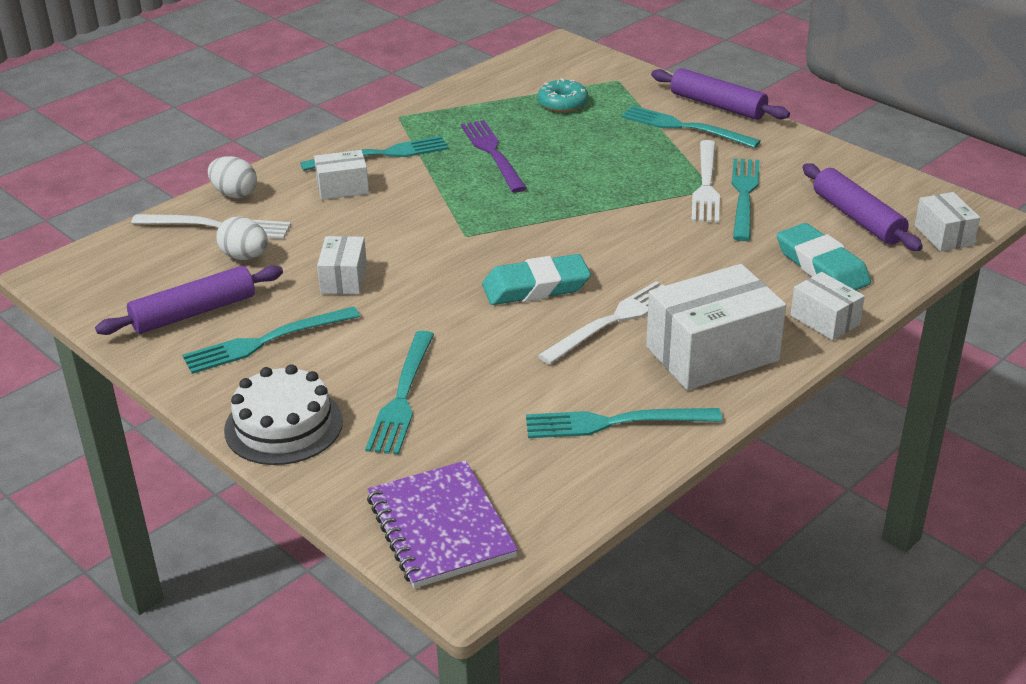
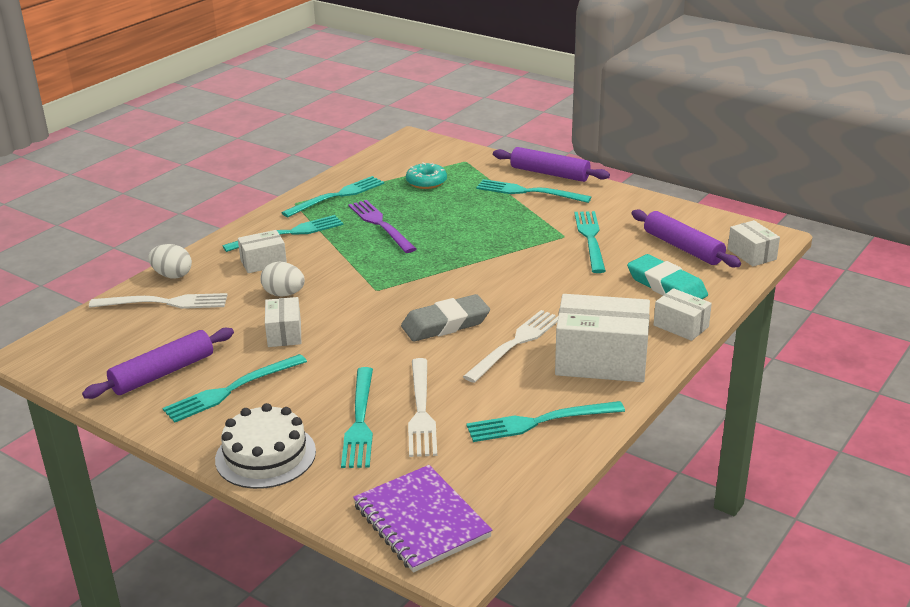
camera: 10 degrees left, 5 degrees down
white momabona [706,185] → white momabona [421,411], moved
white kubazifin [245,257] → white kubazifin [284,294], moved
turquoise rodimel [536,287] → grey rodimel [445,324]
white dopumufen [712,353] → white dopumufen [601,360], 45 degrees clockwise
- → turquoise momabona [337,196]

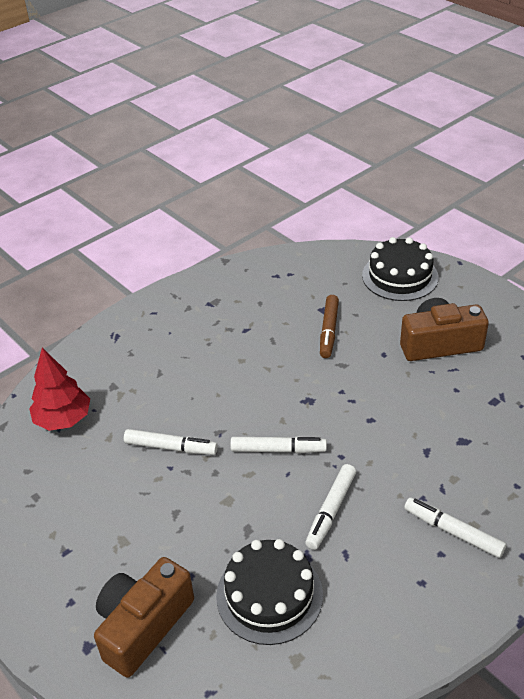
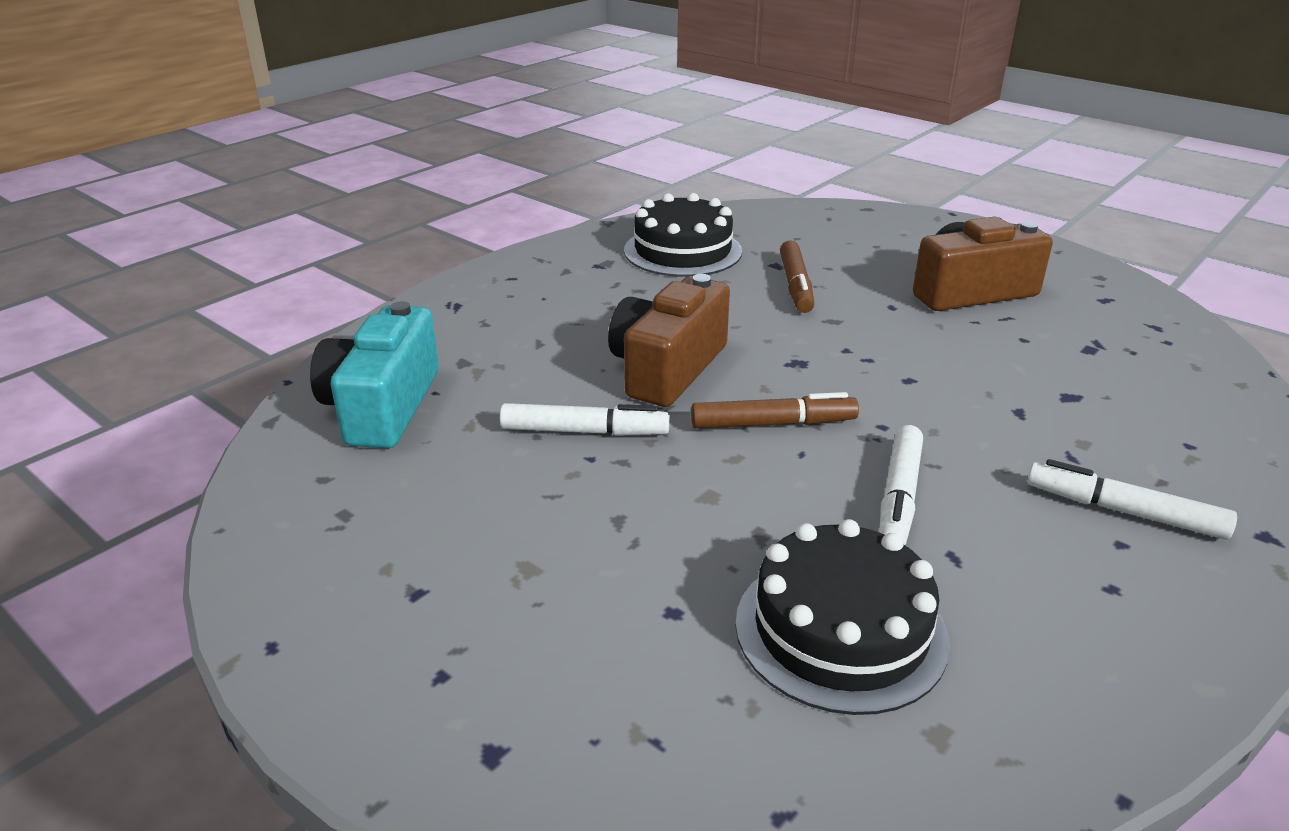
camera: 10 degrees left, 10 degrees down
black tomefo [400,276] → black tomefo [682,251], moved
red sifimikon [63,419] → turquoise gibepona [382,406]
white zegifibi [278,450] → brown zegifibi [773,424]
brown gibepona [143,625] → brown gibepona [667,368], moved

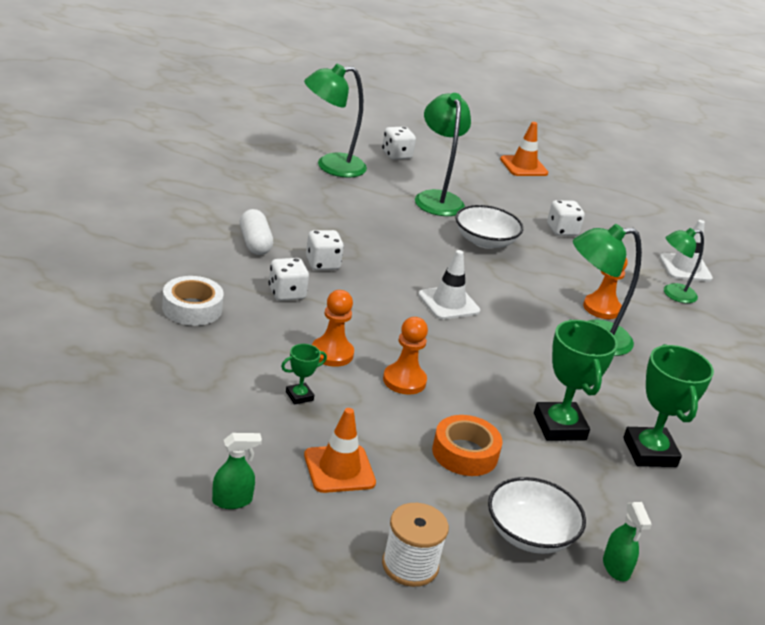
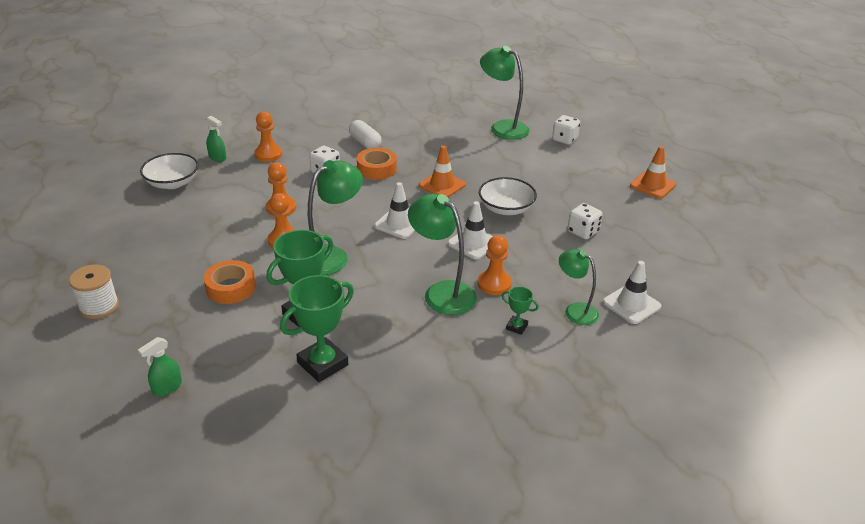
camera: 60 degrees right, 5 degrees up
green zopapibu [437,198] → green zopapibu [332,256], moved
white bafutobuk [255,243] → white bafutobuk [365,143], 75 degrees counterclockwise
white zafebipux [322,263] → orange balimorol [377,169]
white balimorol [192,308] → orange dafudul [268,154]
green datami [299,396] → green datami [516,327], moved
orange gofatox [339,469] → orange gofatox [442,185], moved
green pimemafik [232,501] → green pimemafik [217,158], moved
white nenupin [530,534] → white nenupin [172,183], moved
- → white gofatox [473,243]

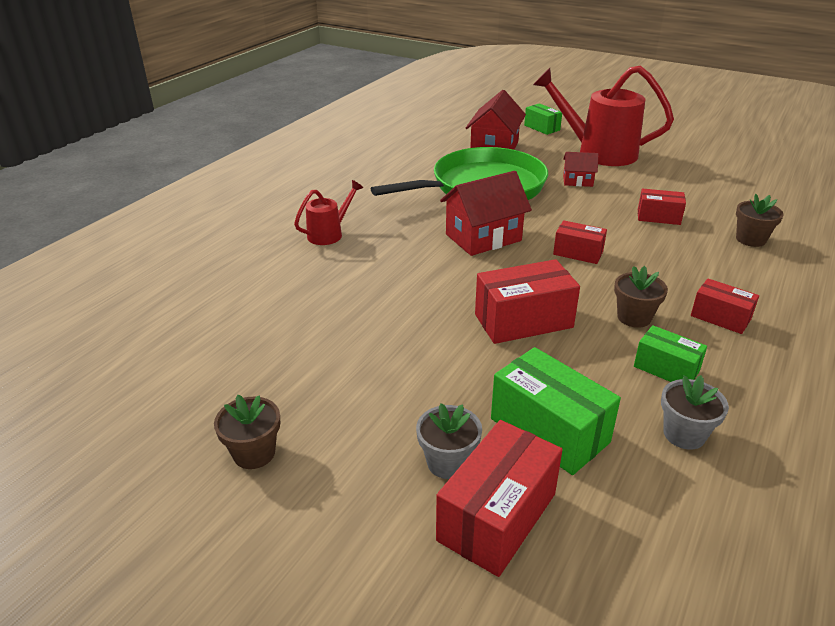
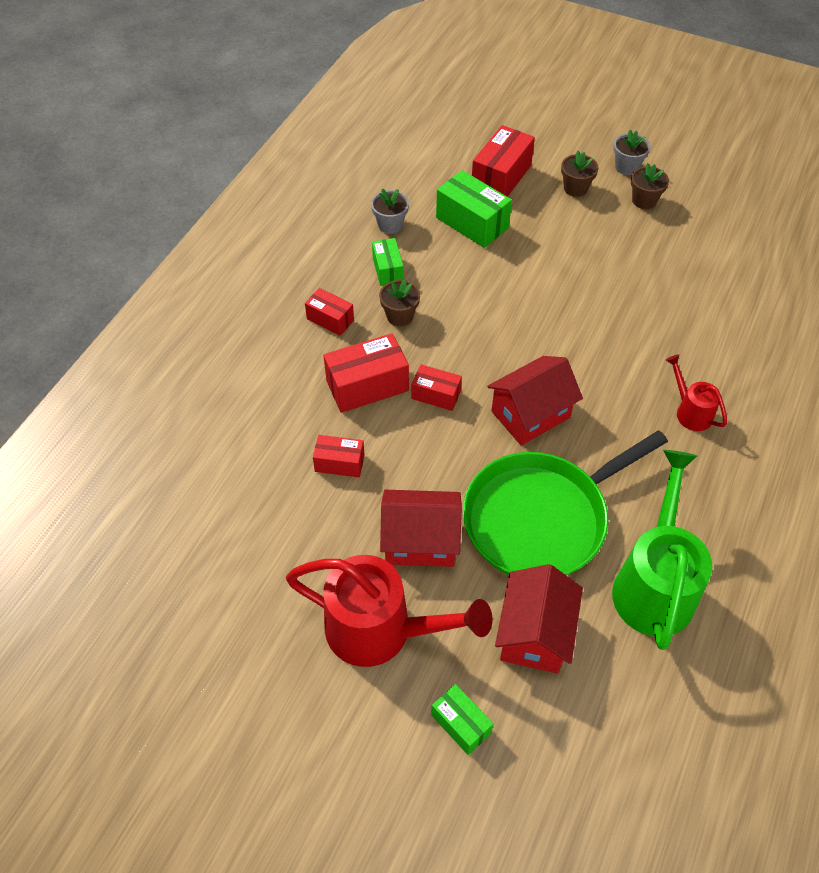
camera: 175 degrees right, 20 degrees up
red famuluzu [577,181] → red famuluzu [420,541], x1.85
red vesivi [329,234] → red vesivi [690,411], 105 degrees clockwise
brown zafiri [750,239] → brown zafiri [575,188], moved
red dopumufen [523,321] → red dopumufen [367,385], moved
green dopumufen [666,369] → green dopumufen [387,270], 45 degrees clockwise
grey zafiri [448,462] → grey zafiri [626,167], moved
- → green vesivi [654,583]

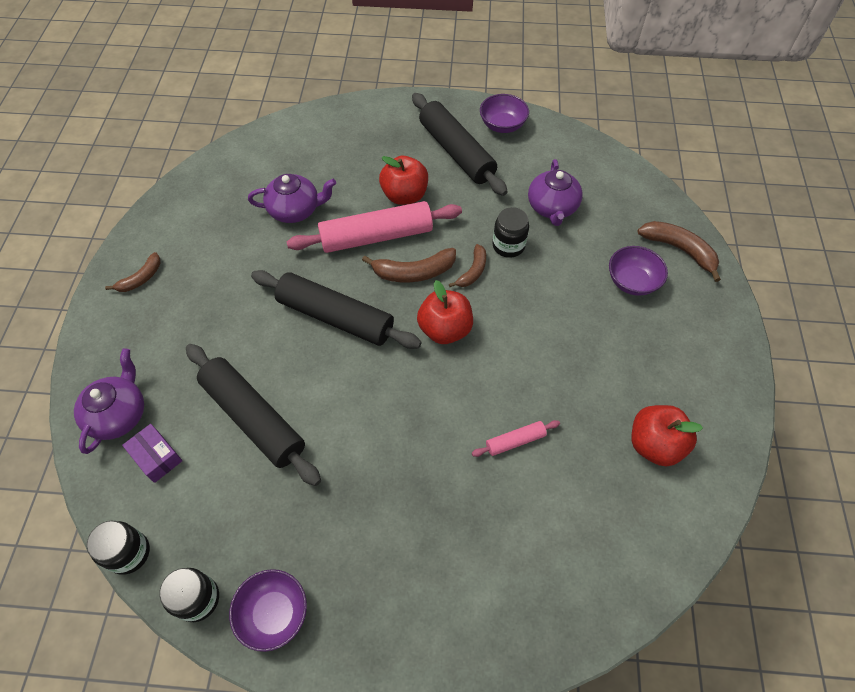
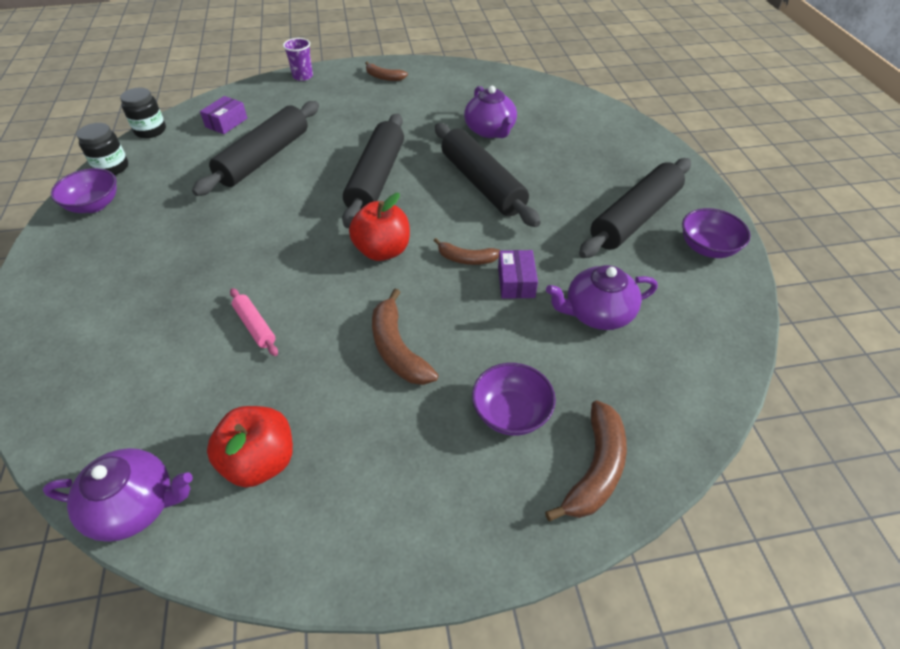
camera: 75 degrees right, 10 degrees down
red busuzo [404,195] → -
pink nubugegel [376,237] → black nubugegel [482,184]
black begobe [508,245] → purple dopumufen [516,282]
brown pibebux [413,272] → brown pibebux [397,348], moved
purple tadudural [119,414] → purple tadudural [135,505], moved
- → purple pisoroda [303,76]

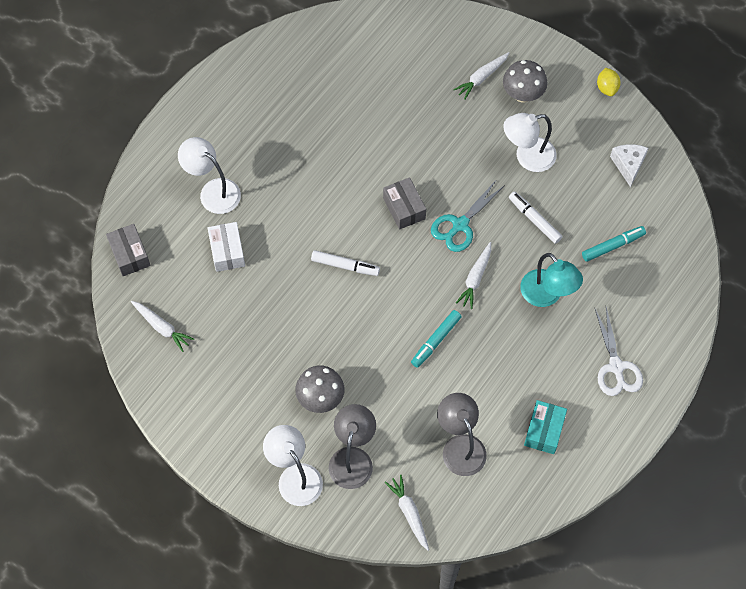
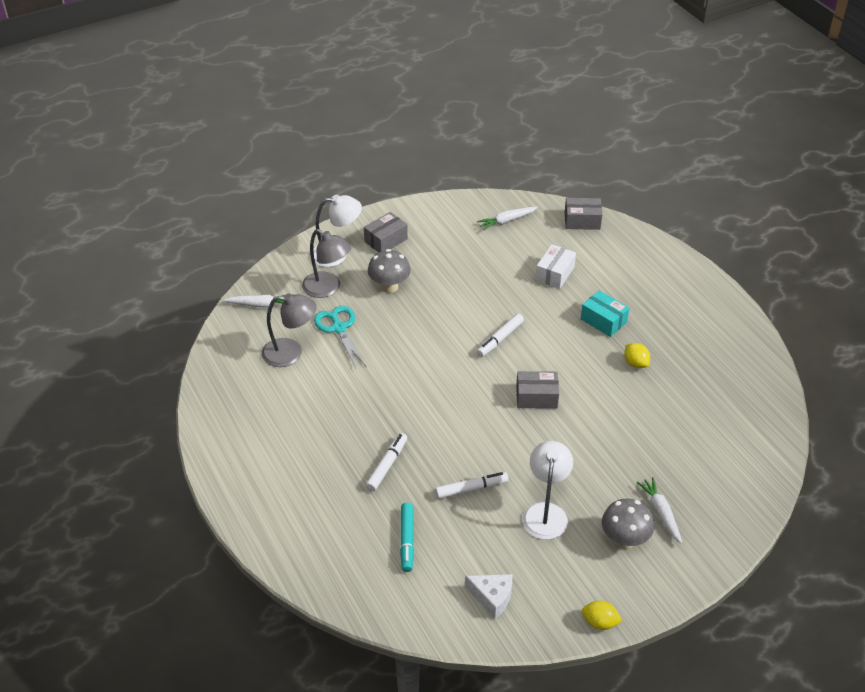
camera: 115 degrees right, 20 degrees down
white zopapibu [213,191] → -
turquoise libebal [460,225] → turquoise libebal [339,328], moved
white dopumufen [227,251] → white dopumufen [555,274], 75 degrees counterclockwise
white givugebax [475,278] → -
turquoise zopapibu [547,295] → white zegifibi [387,465]
white libebal [616,367] → -
turquoise zegifibi [435,341] → -
turquoise dopumufen [544,431] → turquoise dopumufen [603,321], moved
- → grey dopumufen [386,240]
- → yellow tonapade [635,363]

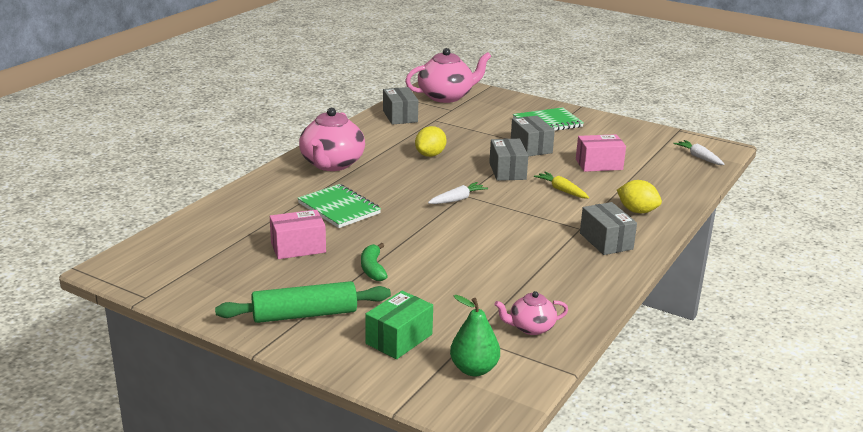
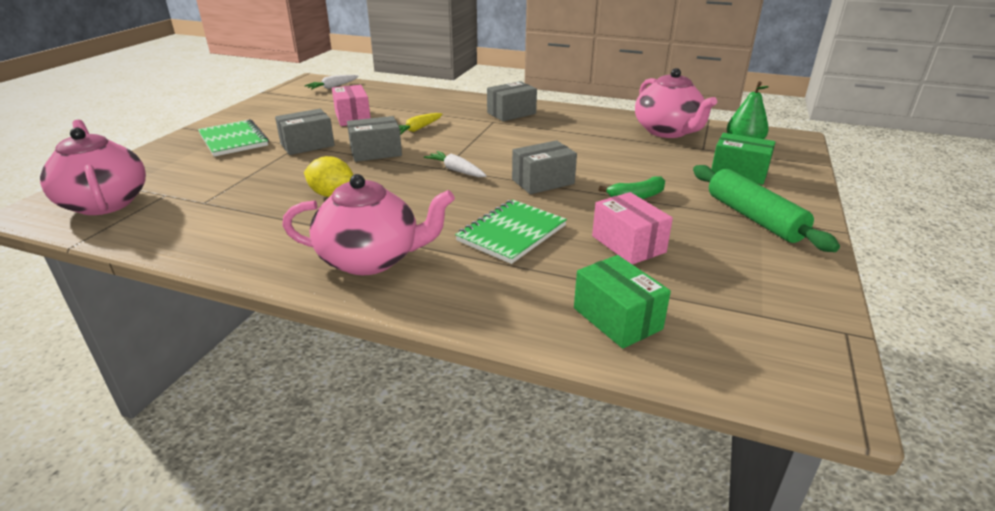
camera: 100 degrees left, 5 degrees up
grey dopumufen [400,116] → grey dopumufen [543,181], moved
yellow tonapade [637,211] → -
pink tadudural [531,328] → pink tadudural [667,131], x1.87
- → green dopumufen [617,318]

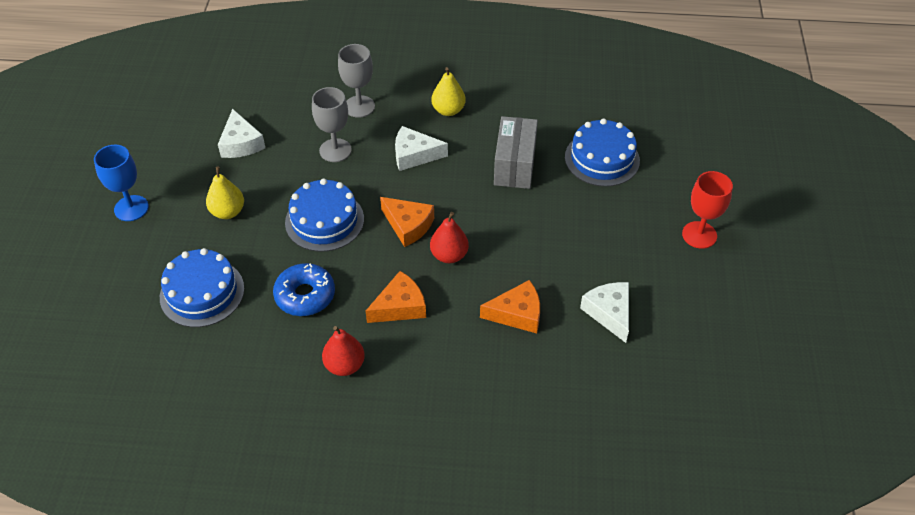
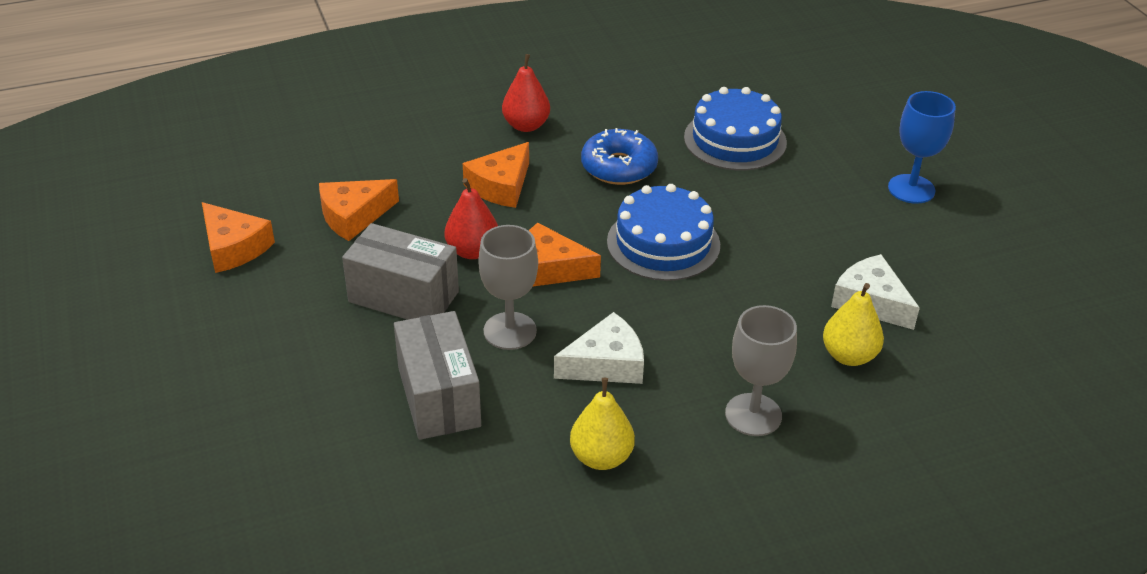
camera: 155 degrees right, 10 degrees down
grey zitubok [335,150] → grey zitubok [510,331], moved
blue tomefo [602,159] → -
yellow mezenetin [228,212] → yellow mezenetin [849,356], moved
red zitubok [699,235] → -
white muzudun [609,313] → orange muzudun [233,247]
- → grey dopumufen [403,297]

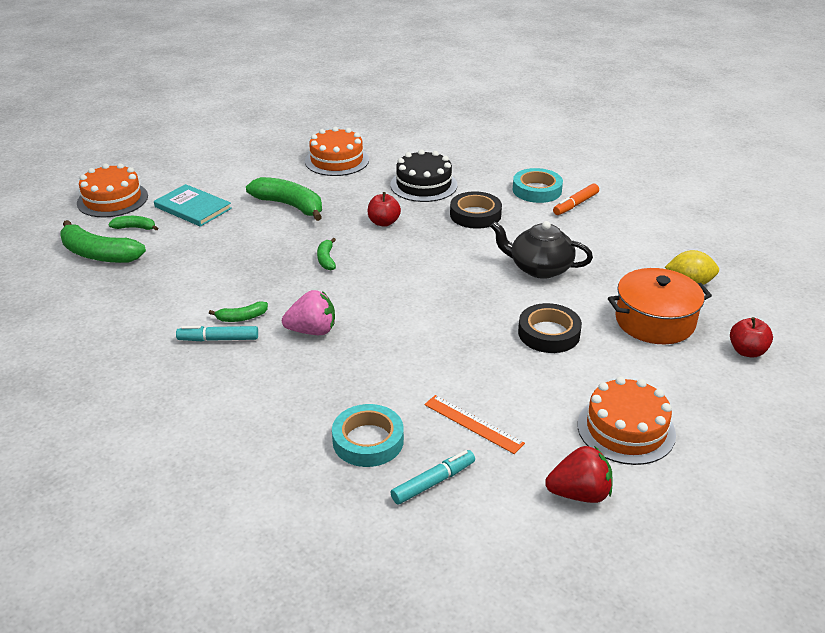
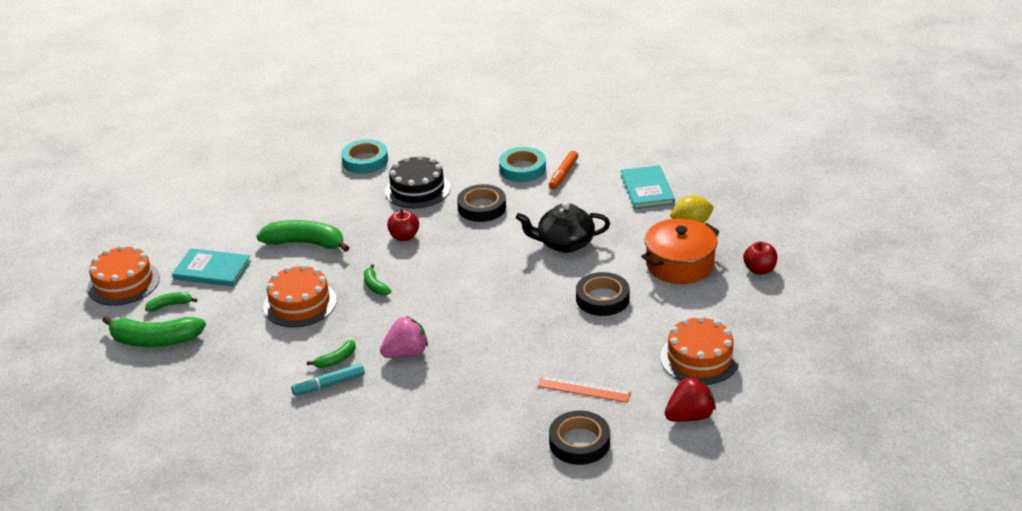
camera: 20 degrees left, 0 degrees up
orange tomefo [336,160] → orange tomefo [300,303], moved
turquoise balimorol [368,441] → turquoise balimorol [365,161], moved
turquoise zegifibi [433,482] → black balimorol [579,442]
- → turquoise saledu [647,189]

